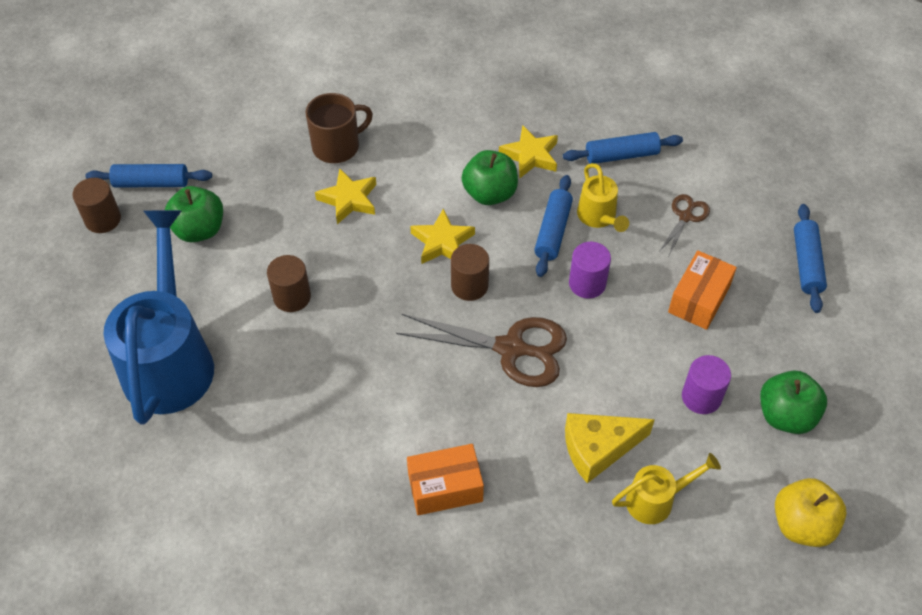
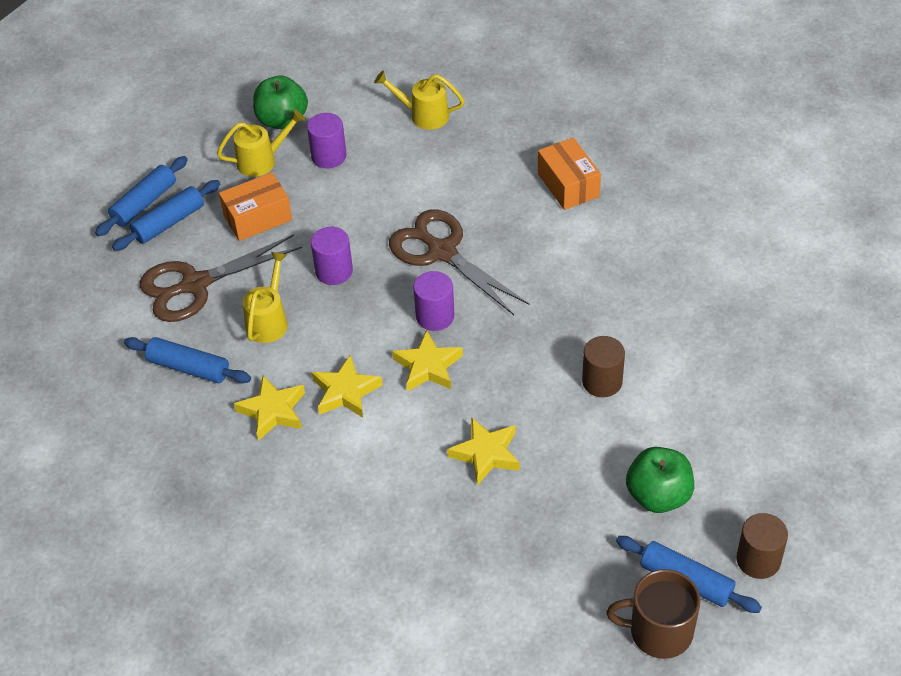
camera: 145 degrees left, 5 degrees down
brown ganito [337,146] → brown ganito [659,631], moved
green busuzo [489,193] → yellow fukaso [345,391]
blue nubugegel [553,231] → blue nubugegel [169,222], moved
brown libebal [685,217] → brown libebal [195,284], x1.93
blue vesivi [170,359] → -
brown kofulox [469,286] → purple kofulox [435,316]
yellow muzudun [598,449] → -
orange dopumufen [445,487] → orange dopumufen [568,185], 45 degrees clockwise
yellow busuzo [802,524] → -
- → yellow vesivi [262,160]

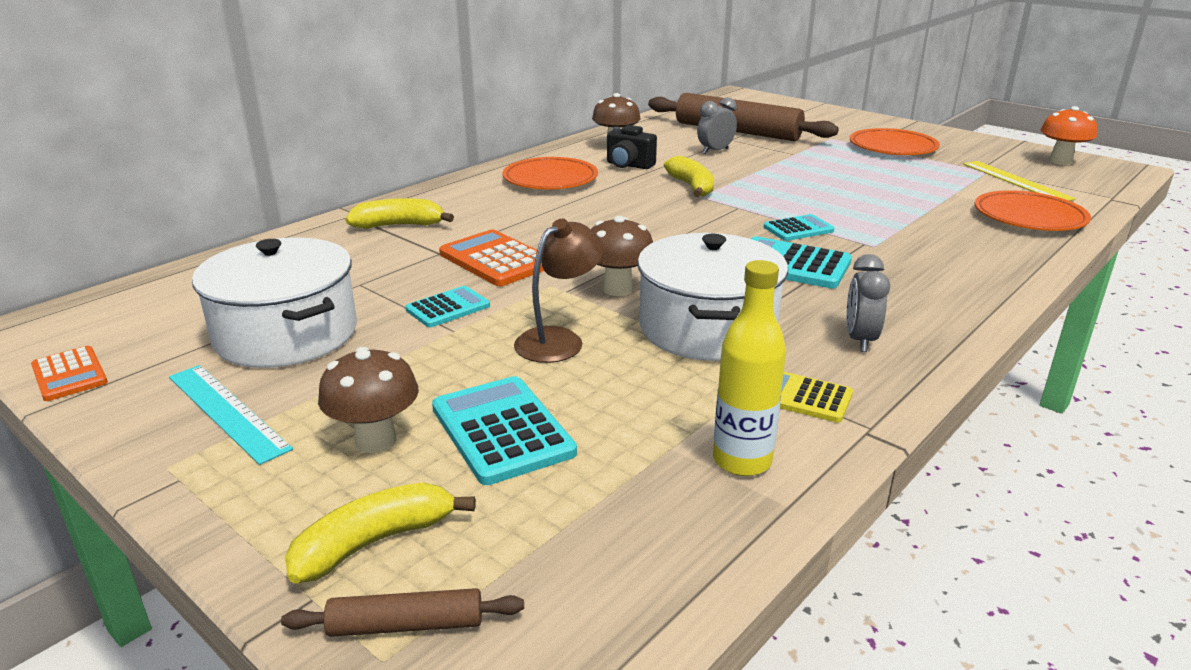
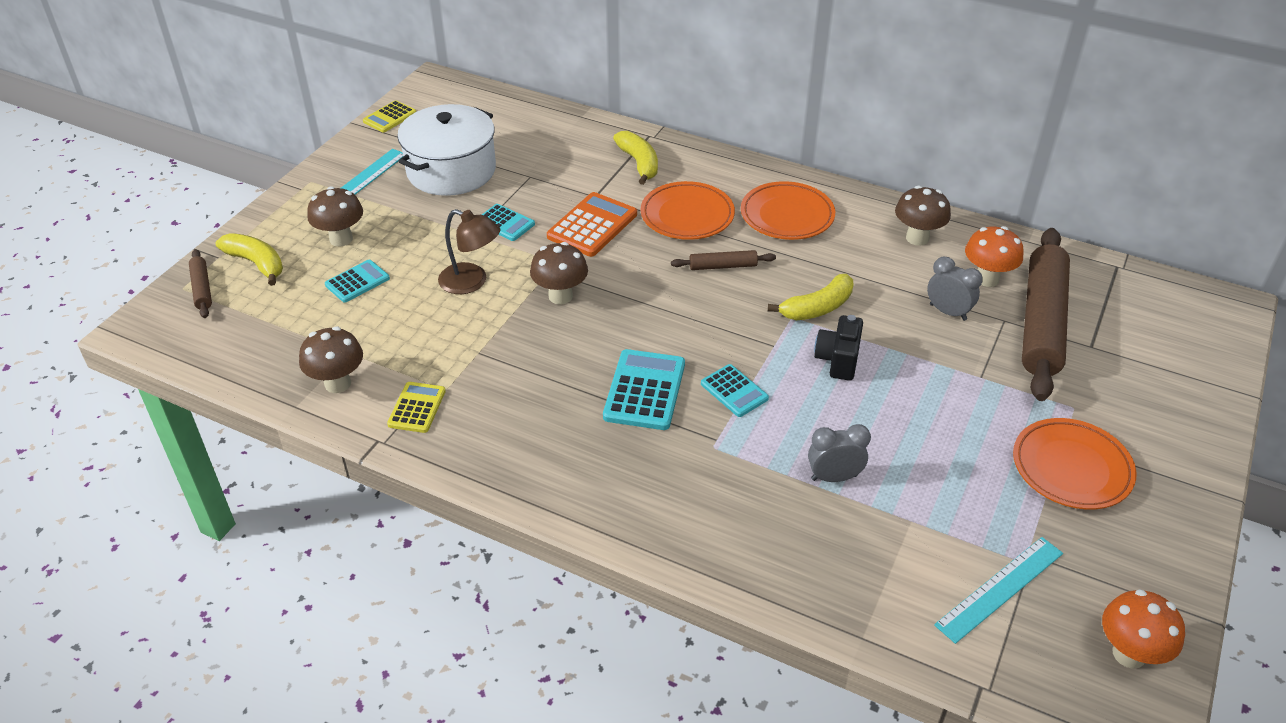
camera: 75 degrees right, 15 degrees up
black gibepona [629,165] → black gibepona [838,360], moved
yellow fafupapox [1016,181] → turquoise fafupapox [1000,589]
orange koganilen [1029,217] → orange koganilen [687,215], moved
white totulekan [707,328] → -
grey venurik [860,340] → grey venurik [834,477], moved
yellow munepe [742,461] → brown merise [338,383]
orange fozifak [69,374] → yellow fozifak [390,117]
turquoise fozifak [502,430] → turquoise fozifak [357,282], x0.62
- → orange merise [987,279]
- → brown nubugegel [723,266]

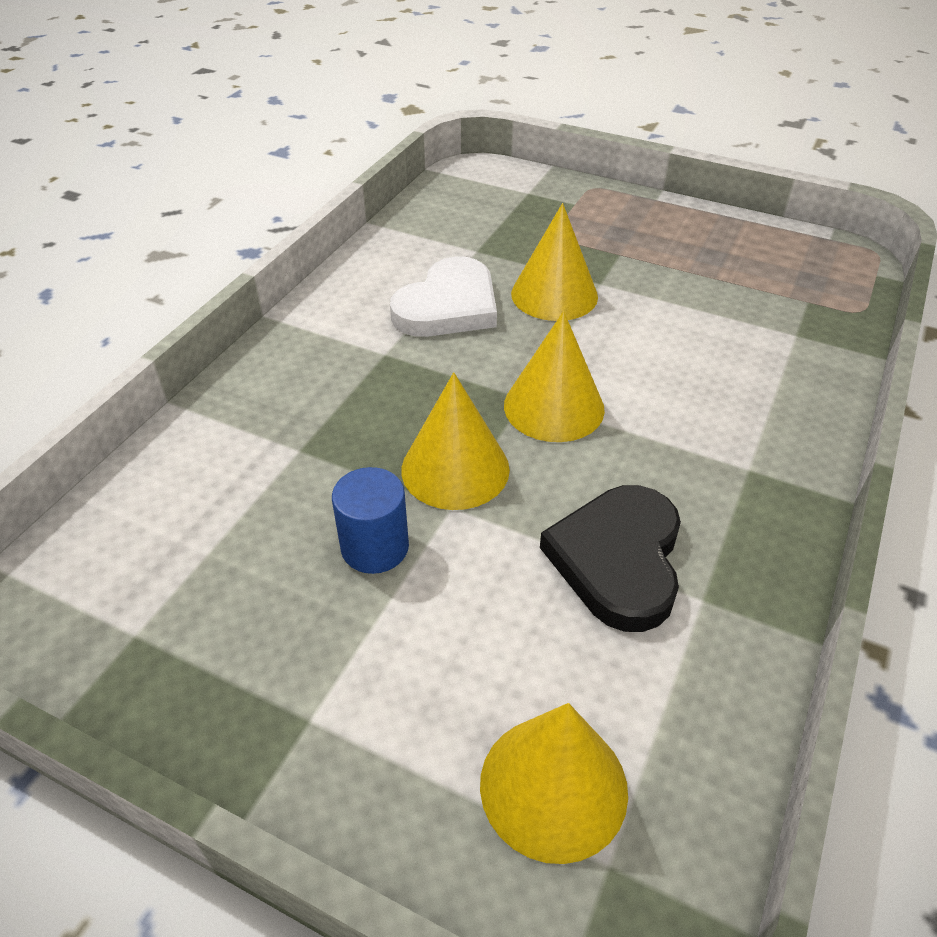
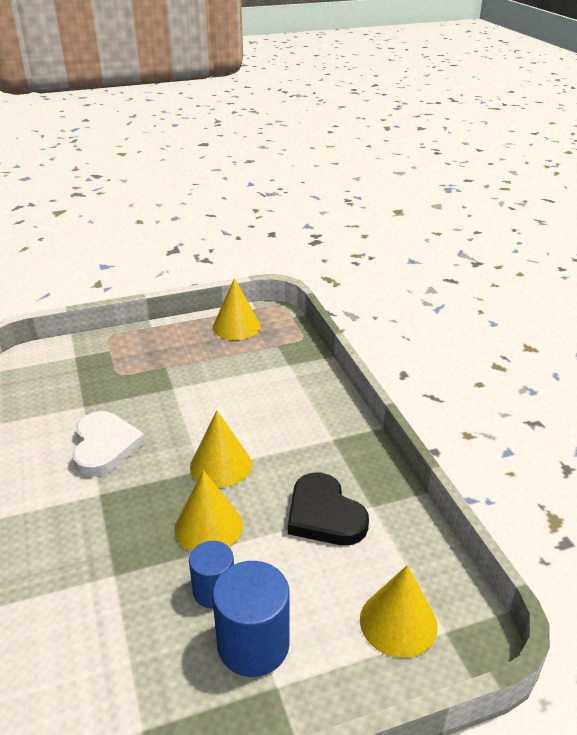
camera: 45 degrees left, 10 degrees down
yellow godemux [554,295] → yellow godemux [236,326], moved
- → blue kofulox [253,644]

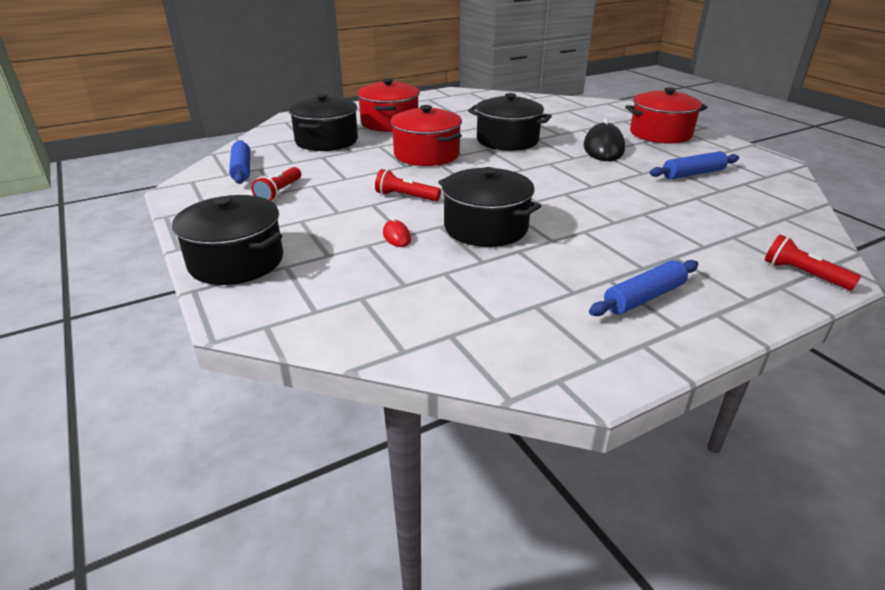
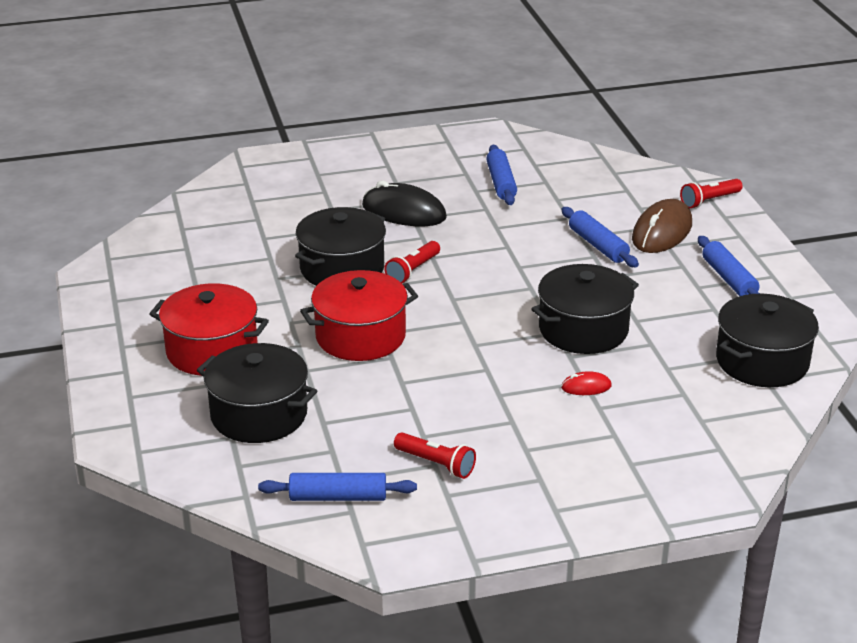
camera: 75 degrees left, 0 degrees up
red totulekan [660,134] → -
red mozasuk [406,197] → red mozasuk [413,271], moved
black totulekan [236,261] → black totulekan [762,361], moved
- → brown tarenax [662,232]
- → blue nubugegel [598,245]

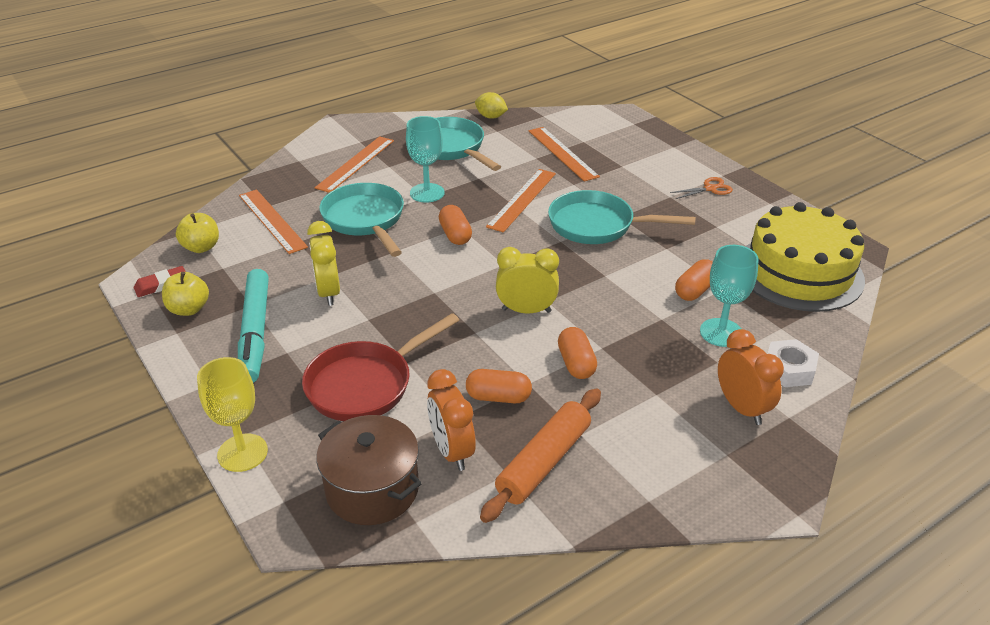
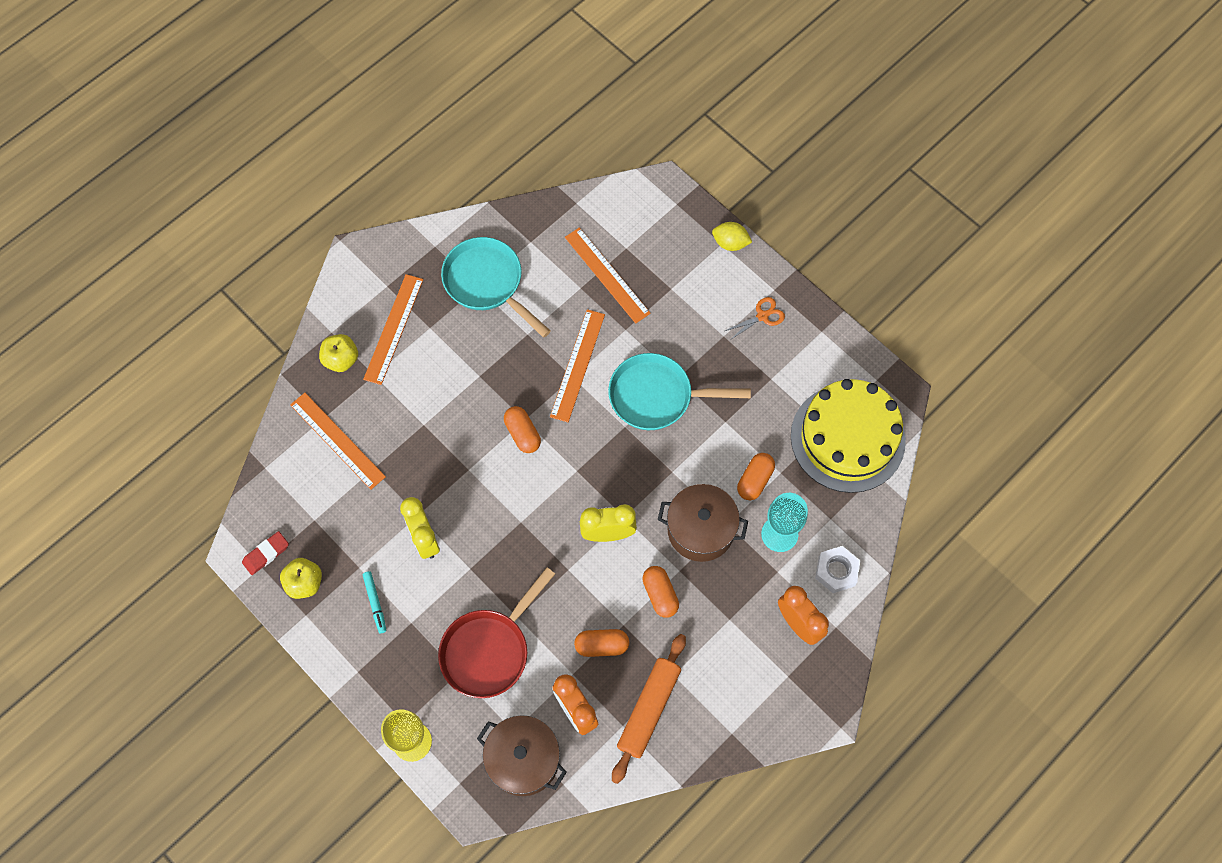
camera: 10 degrees left, 30 degrees up
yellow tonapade [491,117] → yellow tonapade [730,243], moved
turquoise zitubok [427,193] → -
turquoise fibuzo [365,220] → -
yellow busuzo [201,247] → yellow busuzo [341,359], moved
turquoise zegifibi [255,332] → turquoise zegifibi [375,603], x0.46
- → brown totulekan [700,530]

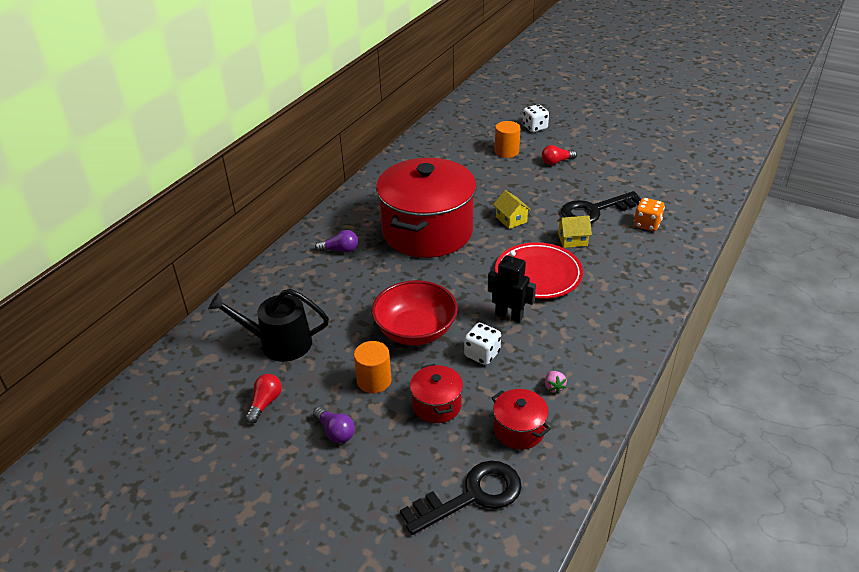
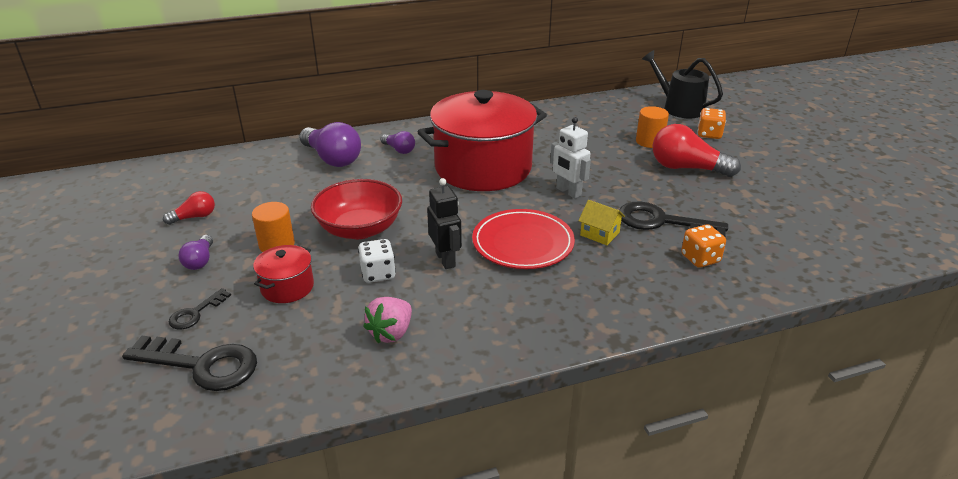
camera: 40 degrees right, 5 degrees down
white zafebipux [535,127] → orange zafebipux [709,134]
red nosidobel [556,162] → red nosidobel [687,168], x1.90
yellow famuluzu [511,219] → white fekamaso [568,192]
black vesivi [279,343] → black vesivi [679,108], moved
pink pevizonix [554,387] → pink pevizonix [391,333], x1.81
red totulekan [519,430] → -
- → purple nosidobel [332,159]
- → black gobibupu [196,313]

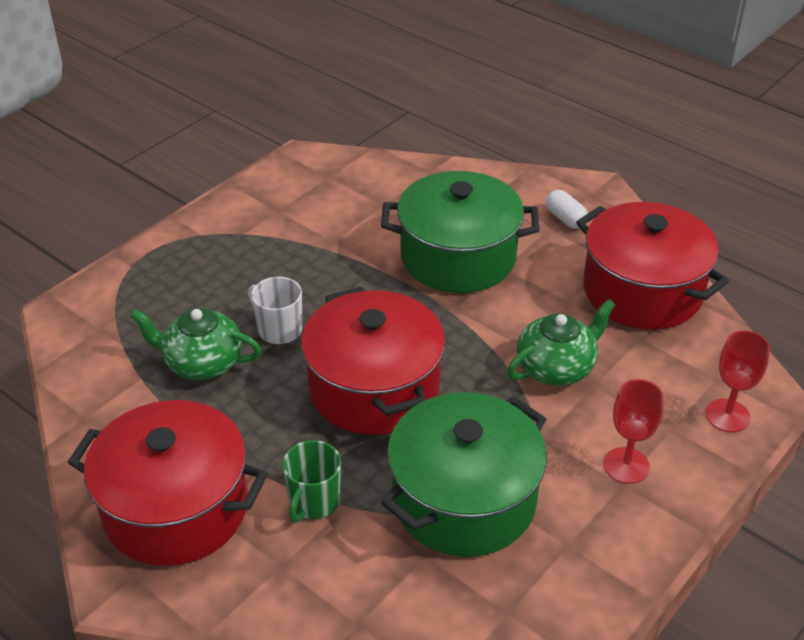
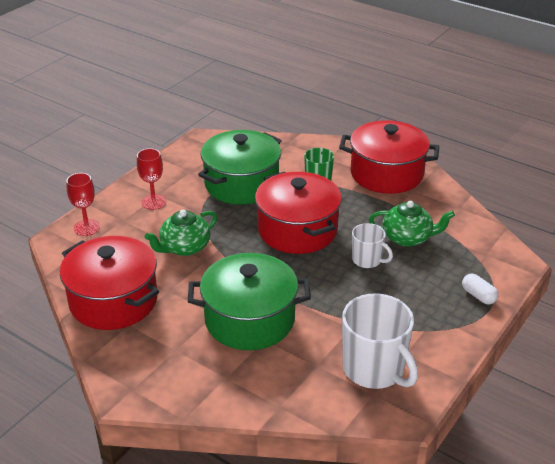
camera: 175 degrees right, 5 degrees down
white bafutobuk [565,218] → white bafutobuk [478,296], moved
- → white ganito [374,369]

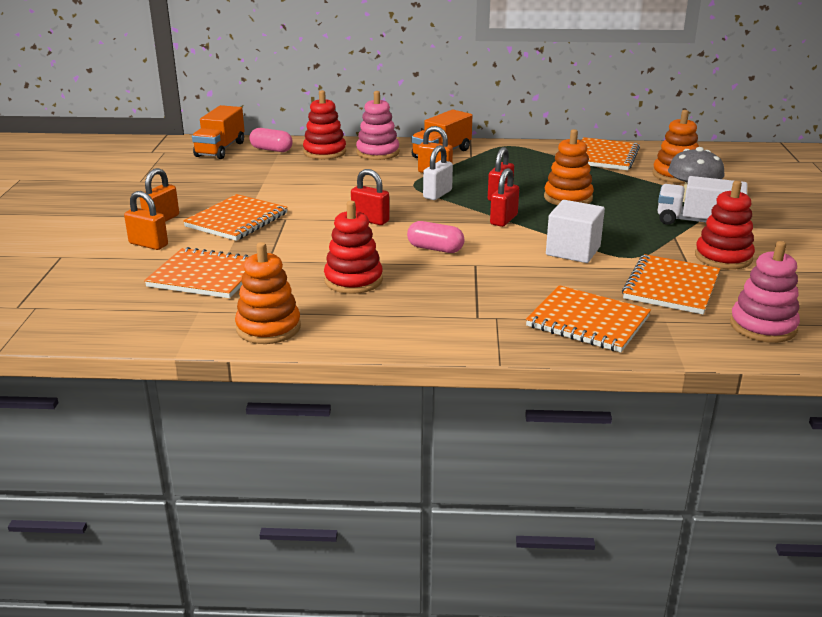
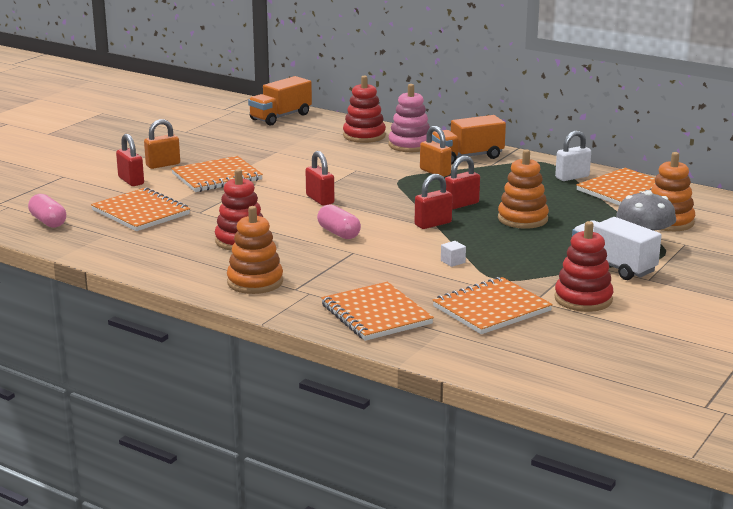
camera: 30 degrees right, 5 degrees down
pink bafutobuk [271,150] → pink bafutobuk [48,222], moved
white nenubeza [437,194] → white nenubeza [572,177], moved
orange nenubeza [148,244] → red nenubeza [131,181]
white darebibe [573,251] → white darebibe [453,261], x0.42
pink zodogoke [763,326] → -
orange zodogoke [268,328] → orange zodogoke [255,282], moved

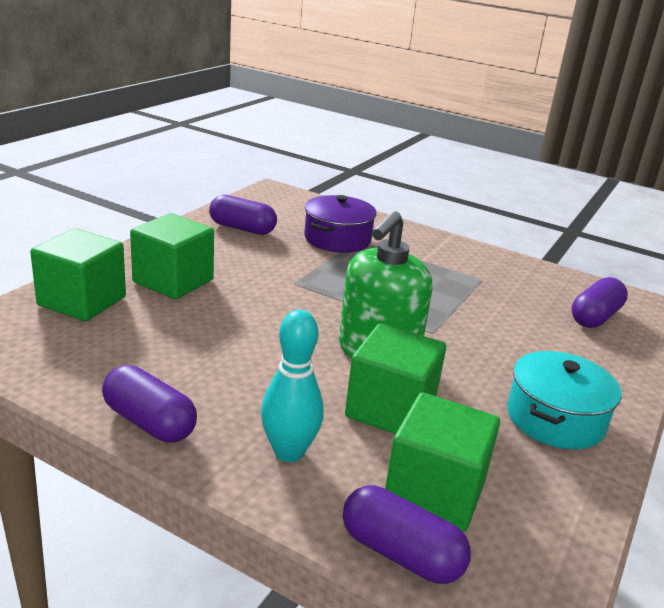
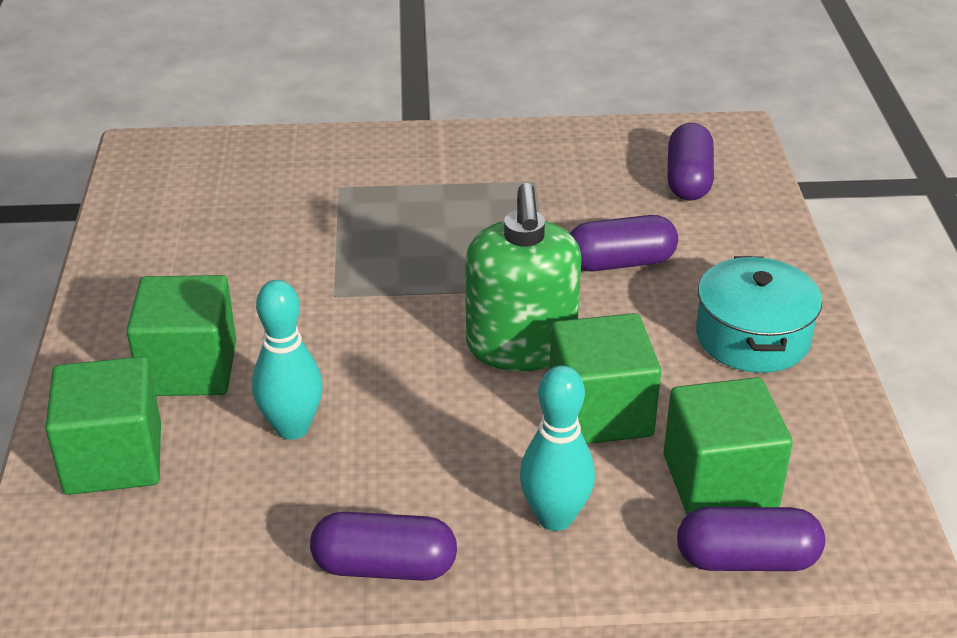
camera: 30 degrees left, 10 degrees up
purple bafutobuk [242,228] → purple bafutobuk [620,262], moved
purple totulekan [337,239] → -
- → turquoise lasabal [292,428]

